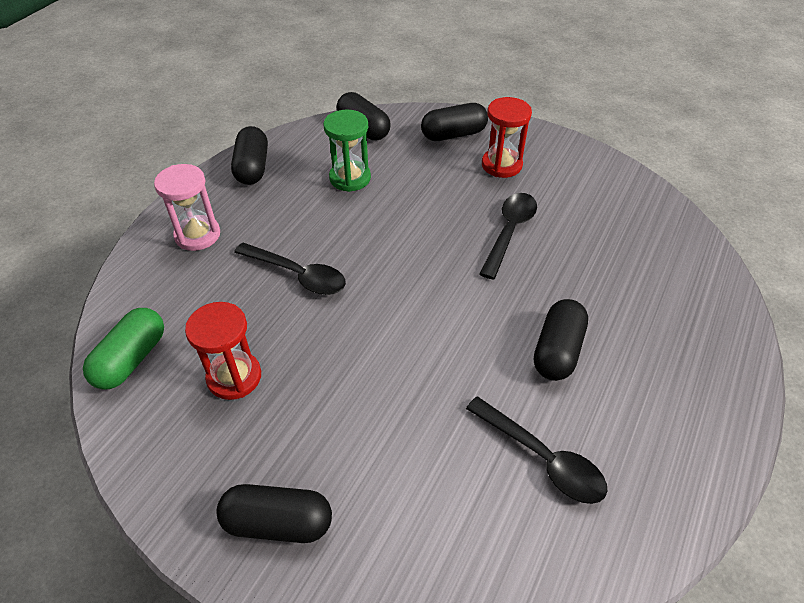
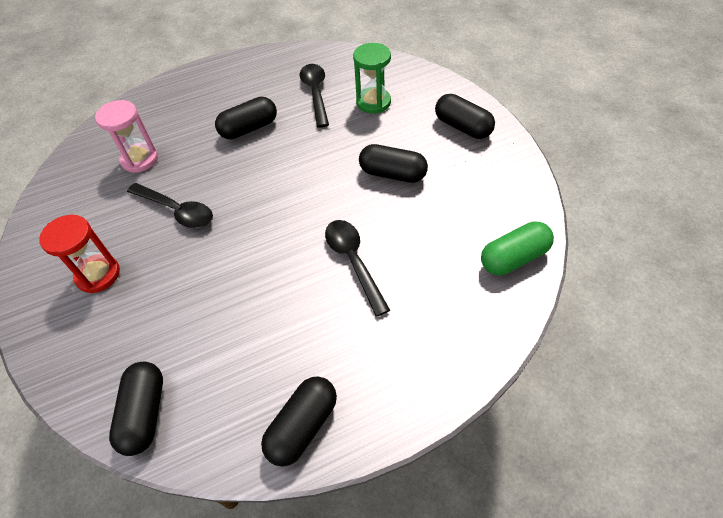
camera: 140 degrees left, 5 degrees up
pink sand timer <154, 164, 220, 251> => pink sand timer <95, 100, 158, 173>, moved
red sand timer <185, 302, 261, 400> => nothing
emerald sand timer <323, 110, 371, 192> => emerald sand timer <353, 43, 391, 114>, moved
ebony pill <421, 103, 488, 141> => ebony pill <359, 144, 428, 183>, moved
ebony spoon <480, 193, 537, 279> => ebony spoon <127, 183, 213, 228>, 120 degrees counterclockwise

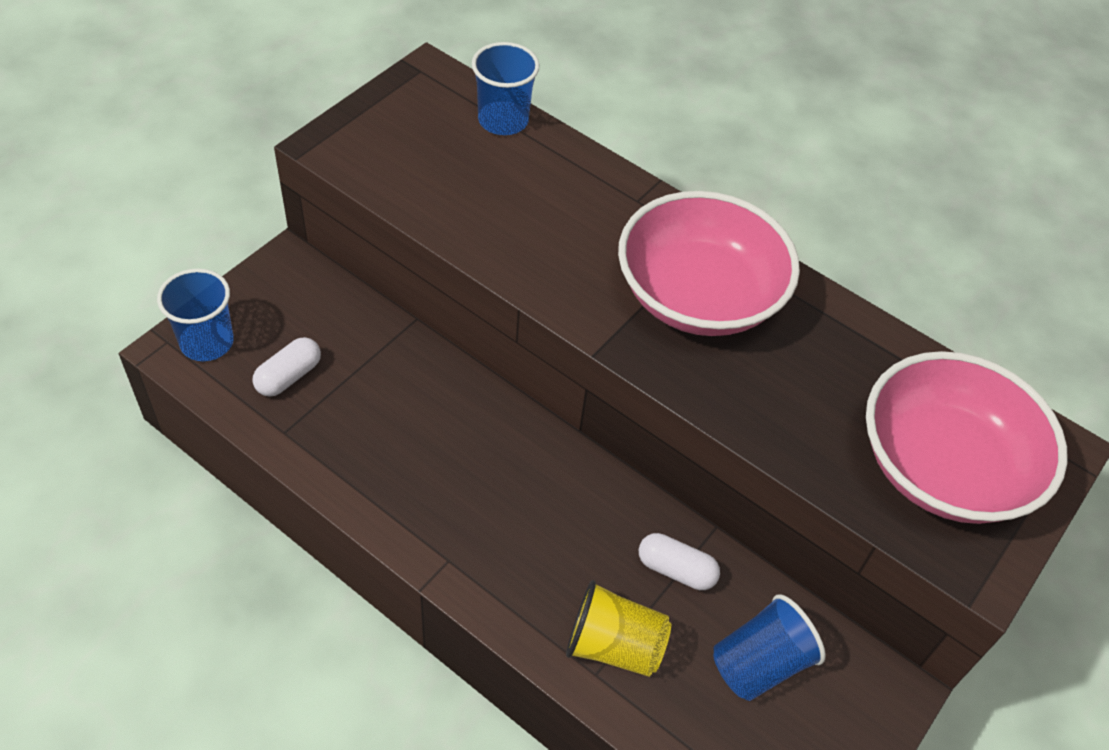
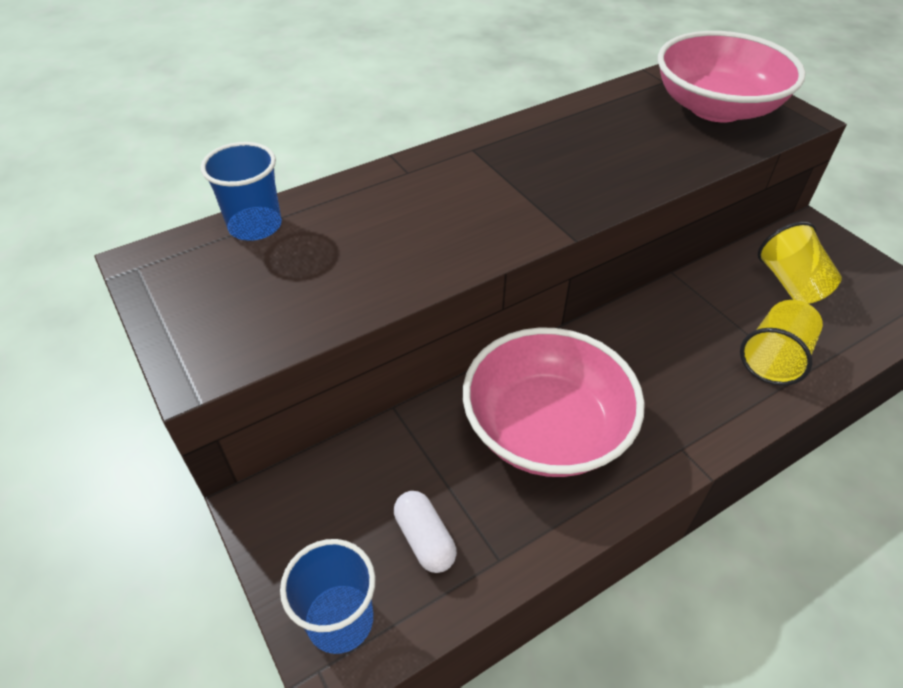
camera: 65 degrees left, 5 degrees down
pink bowl <618, 191, 800, 336> => pink bowl <463, 328, 645, 477>, moved
white pill <639, 533, 720, 590> => nothing
royal blue tumbler <713, 594, 826, 701> => golden tumbler <758, 222, 842, 304>

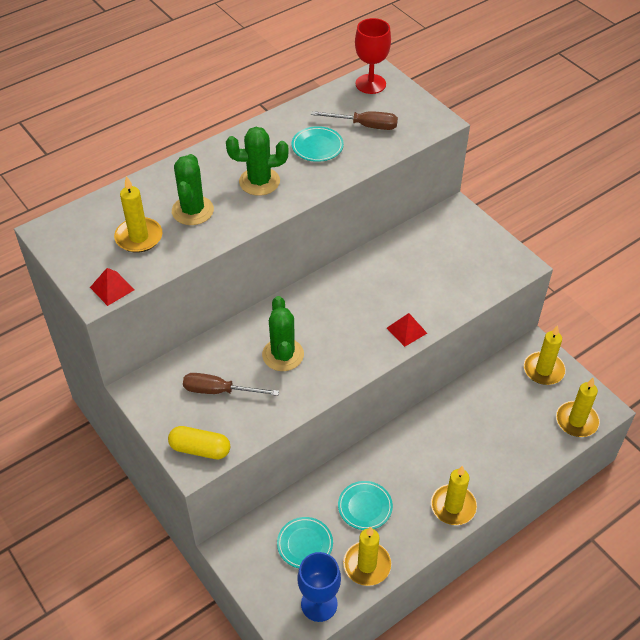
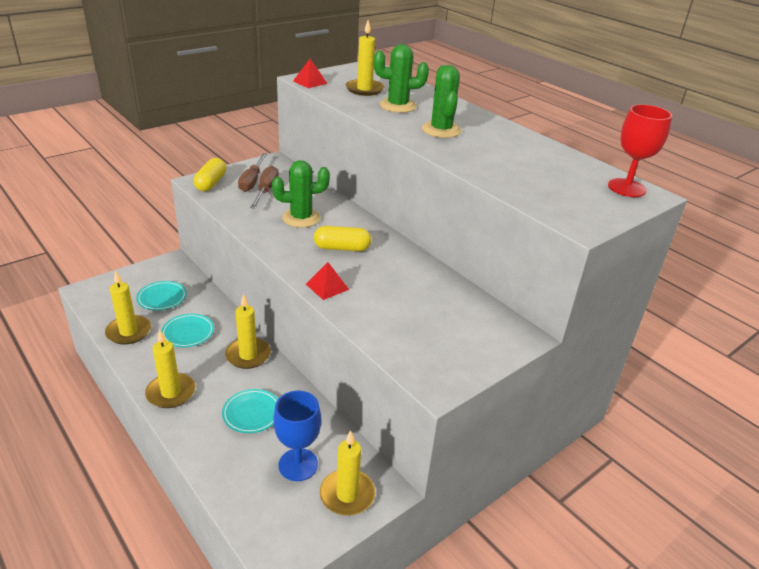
camera: 85 degrees right, 15 degrees down
teal plate <292, 126, 344, 162> => teal plate <222, 389, 278, 433>, moved
royal blue wine glass <297, 552, 341, 622> => royal blue wine glass <273, 391, 321, 481>, moved
russet hand screwdriver <311, 111, 398, 130> => russet hand screwdriver <238, 153, 267, 192>, moved
golden candle <556, 378, 600, 437> => golden candle <225, 294, 271, 369>, moved
nothing => golden pill <314, 226, 371, 251>

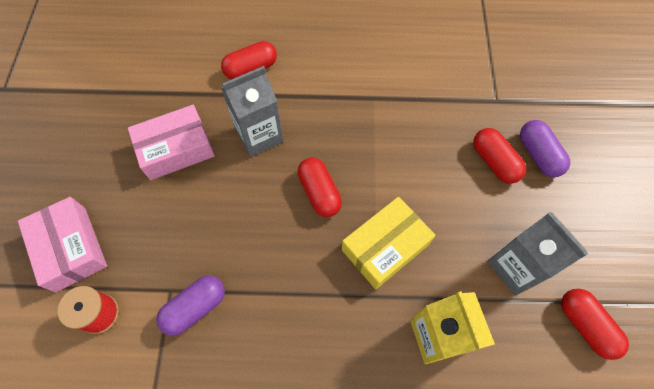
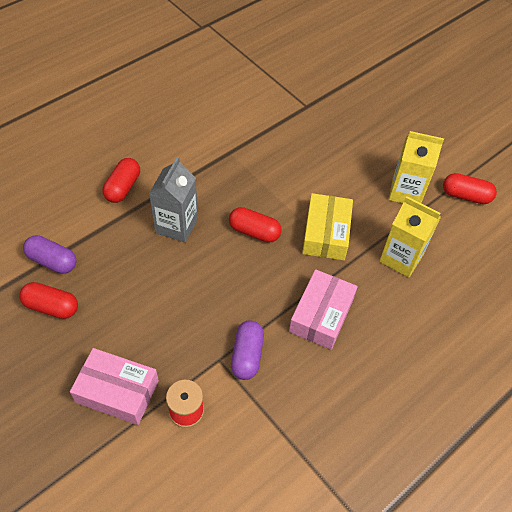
camera: 45 degrees left, 10 degrees down
pink parcel <128, 105, 215, 180> => pink parcel <289, 269, 358, 350>, moved
red pill <473, 128, 526, 184> => red pill <19, 282, 78, 319>, moved
ash-grey juice carton <488, 212, 588, 296> => golden juice carton <389, 131, 444, 203>
royal purple pill <520, 120, 570, 177> => royal purple pill <23, 235, 77, 274>, moved

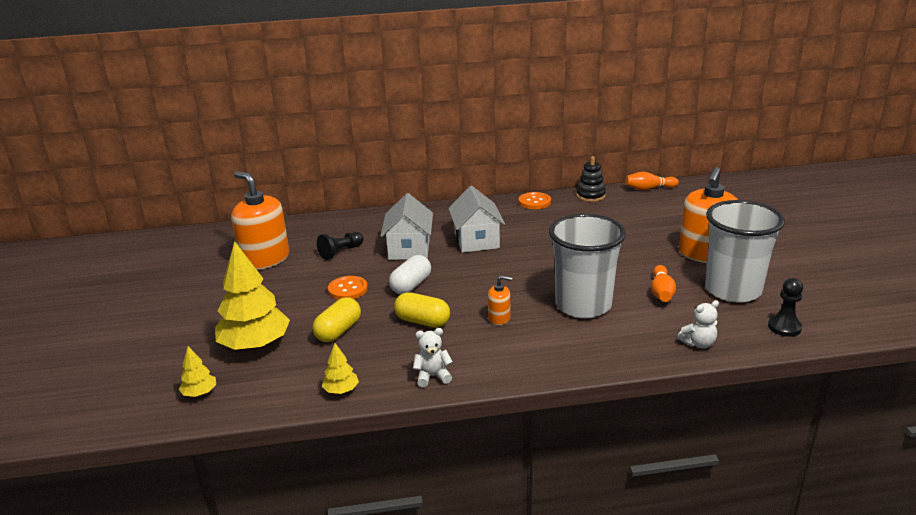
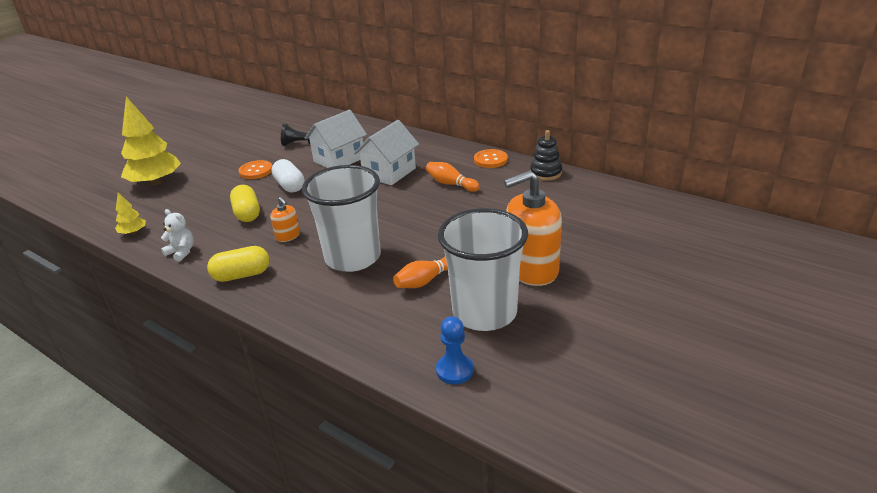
camera: 45 degrees right, 5 degrees up
golden toy tree <179, 346, 216, 397> => nothing
bright orange soap dispenser <231, 171, 289, 270> => nothing
golden pill <313, 297, 361, 342> => golden pill <207, 246, 270, 282>, moved
white pill <389, 255, 431, 294> => white pill <271, 159, 304, 193>, 75 degrees clockwise
bright orange tenpin <625, 172, 679, 190> => bright orange tenpin <426, 162, 480, 192>, moved
white teddy bear <677, 300, 719, 348> => nothing
ebony game pawn <768, 278, 803, 337> => royal blue game pawn <436, 316, 474, 384>

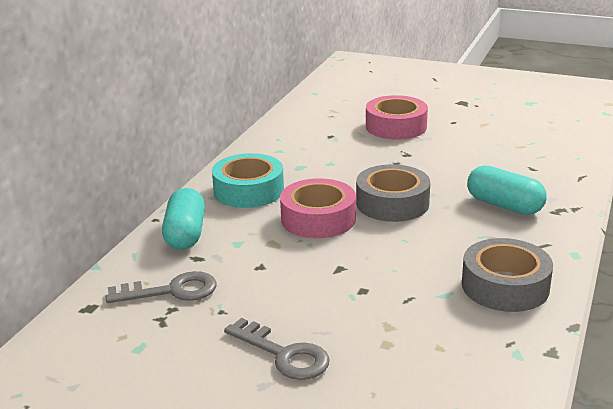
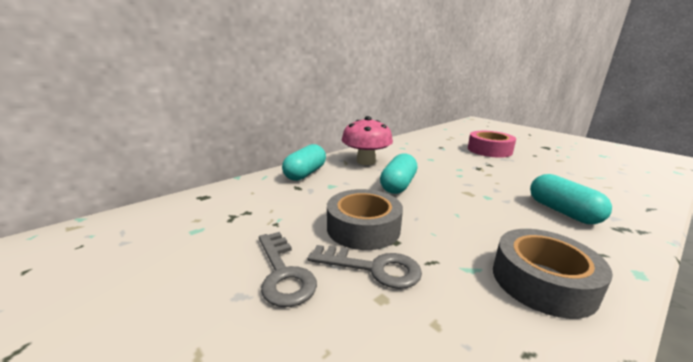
camera: 25 degrees right, 5 degrees down
ash-grey key <106, 271, 217, 303> => ash-grey key <308, 245, 422, 289>, moved
teal roll of tape <212, 153, 284, 208> => pink toadstool <342, 116, 393, 165>
pink roll of tape <280, 178, 356, 238> => teal pill <380, 153, 417, 194>
ash-grey roll of tape <356, 164, 430, 222> => ash-grey roll of tape <327, 189, 403, 250>, moved

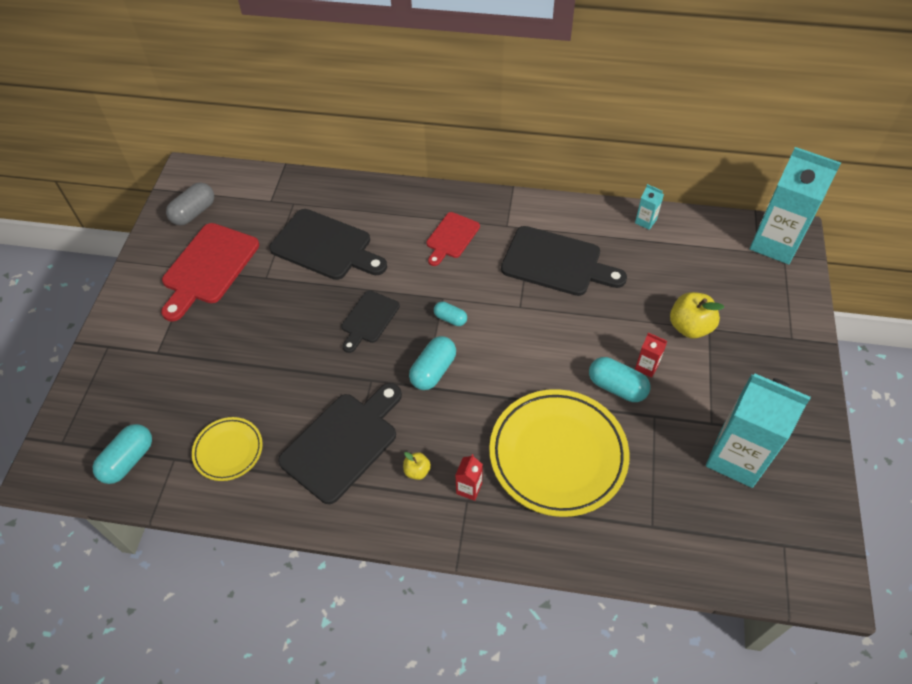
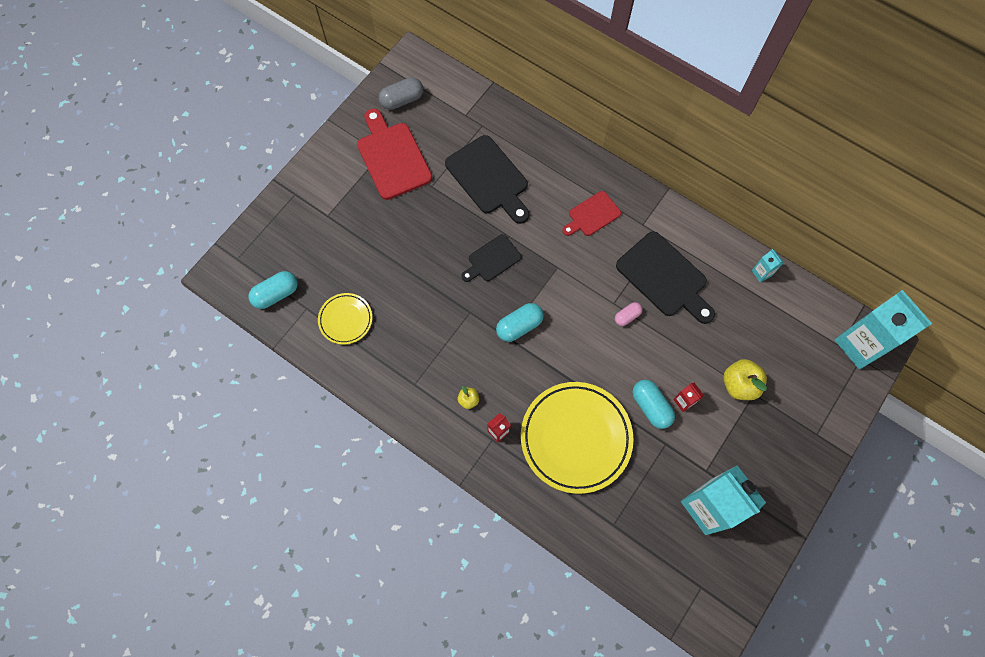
camera: 25 degrees right, 15 degrees up
red bread board <161, 223, 259, 322> => red bread board <357, 109, 432, 200>, 105 degrees clockwise
ebony bread board <278, 383, 402, 504> => nothing
teal pill <434, 302, 467, 326> => nothing
nothing => pink pill <615, 302, 642, 326>

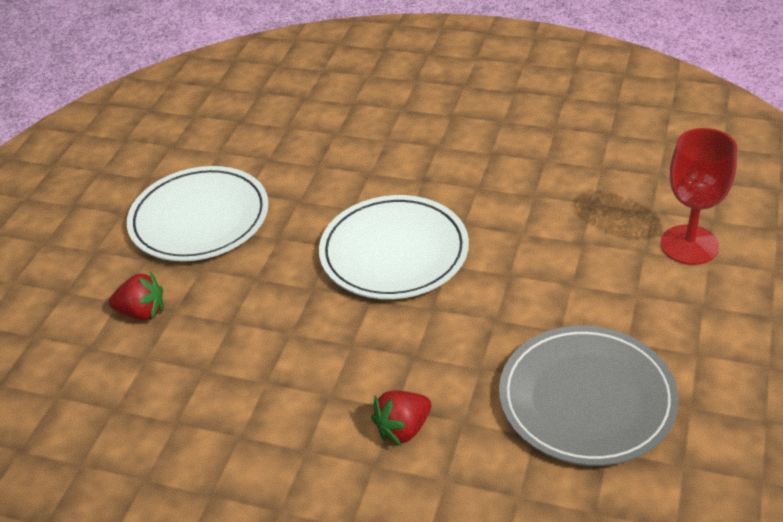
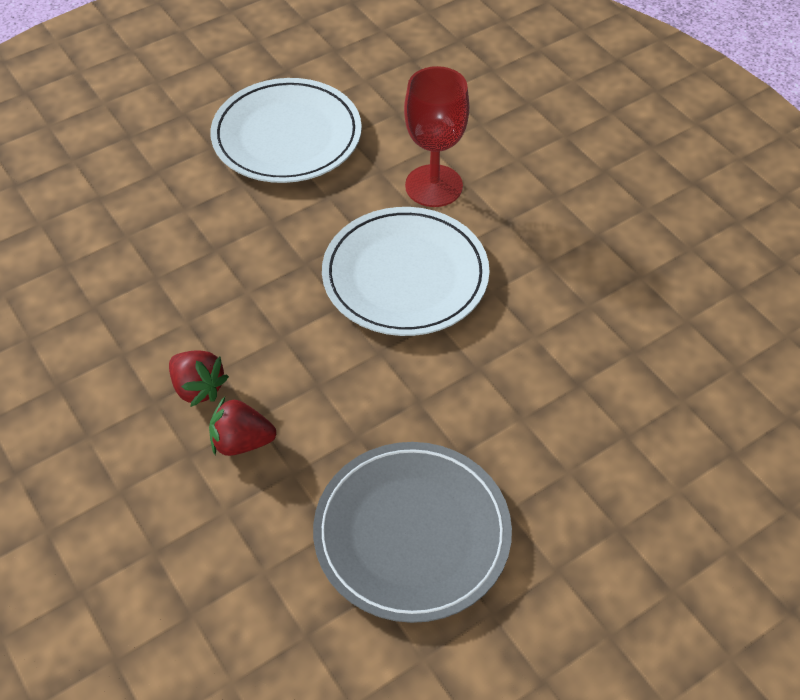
camera: 35 degrees right, 10 degrees up
red strawberry <109, 271, 164, 320> => red strawberry <169, 350, 229, 407>, moved
red wine glass <660, 128, 737, 265> => red wine glass <404, 66, 469, 207>, moved

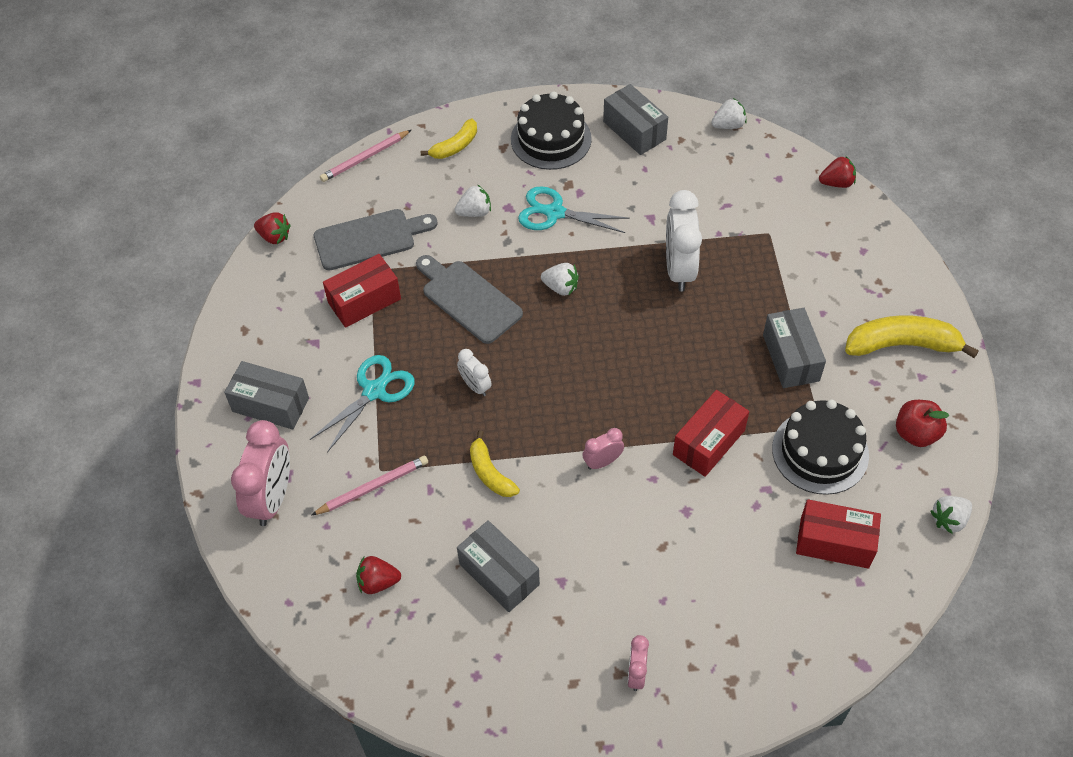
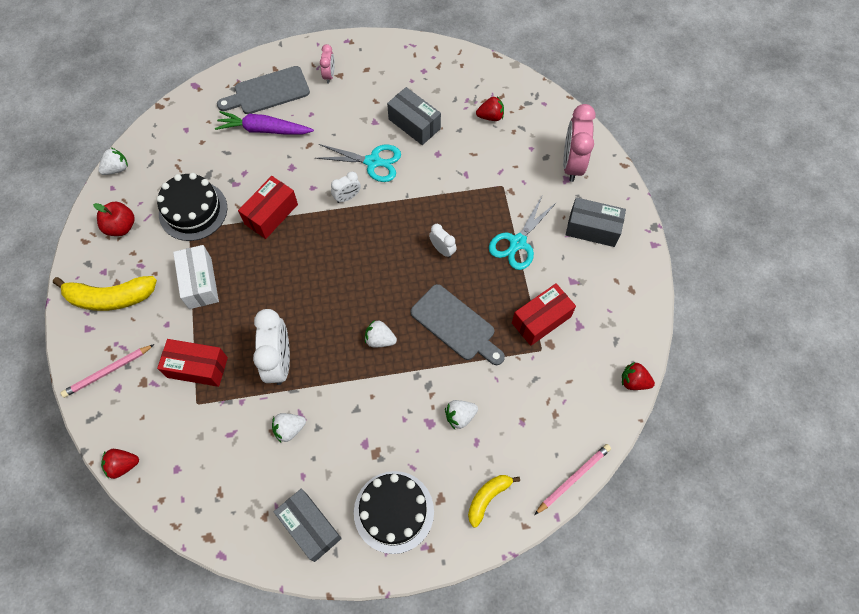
camera: 175 degrees right, 10 degrees up
pink lead pencil <311, 456, 428, 516> => pink lead pencil <61, 344, 155, 398>, moved
ash-grey bread board <314, 209, 438, 270> => ash-grey bread board <217, 66, 310, 114>, moved
golden banana <470, 430, 520, 497> => nothing
teal scissors <518, 186, 630, 233> => teal scissors <316, 144, 401, 182>, moved
pink clock <582, 428, 624, 470> => white clock <331, 171, 361, 203>
white strawberry <711, 98, 747, 129> => white strawberry <272, 413, 306, 442>, moved
ash-grey parcel <763, 308, 826, 388> => white parcel <173, 245, 219, 309>
red parcel <796, 499, 881, 569> => red parcel <157, 339, 228, 387>, moved
nothing => royal purple root vegetable <215, 111, 314, 134>

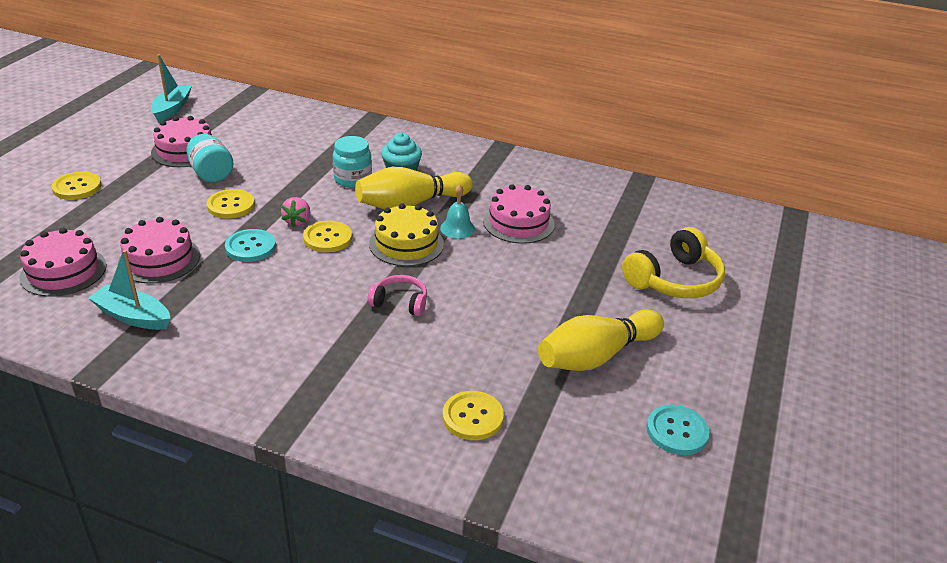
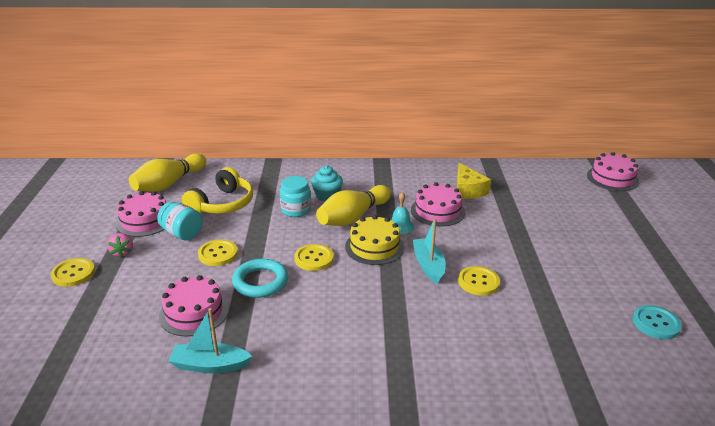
camera: 20 degrees left, 5 degrees down
pink layer cake <19, 228, 106, 297> => pink layer cake <587, 152, 639, 191>, moved
teal boat <151, 54, 192, 122> => teal boat <413, 218, 446, 284>, moved
teal button <225, 229, 276, 262> => teal ring <232, 259, 288, 298>
pink strawberry <281, 197, 310, 227> => pink strawberry <107, 233, 133, 258>, moved
pink over-ear headphones <368, 275, 427, 316> => nothing
golden button <443, 391, 504, 440> => golden button <458, 266, 500, 296>, moved
golden tenpin <538, 309, 664, 371> => golden tenpin <129, 153, 206, 192>, moved
golden over-ear headphones <622, 227, 725, 298> => golden over-ear headphones <182, 167, 253, 214>, moved
nothing => golden cheese wedge <457, 163, 491, 199>

